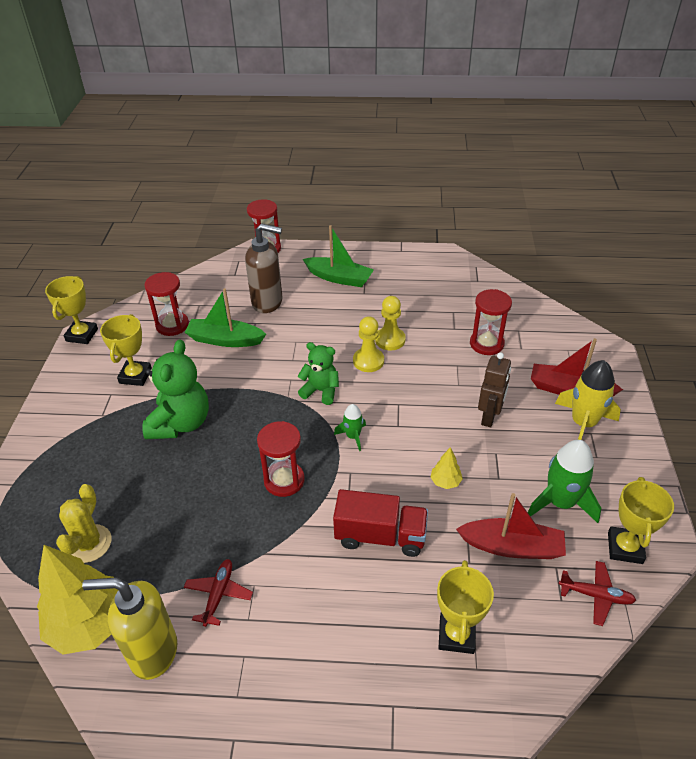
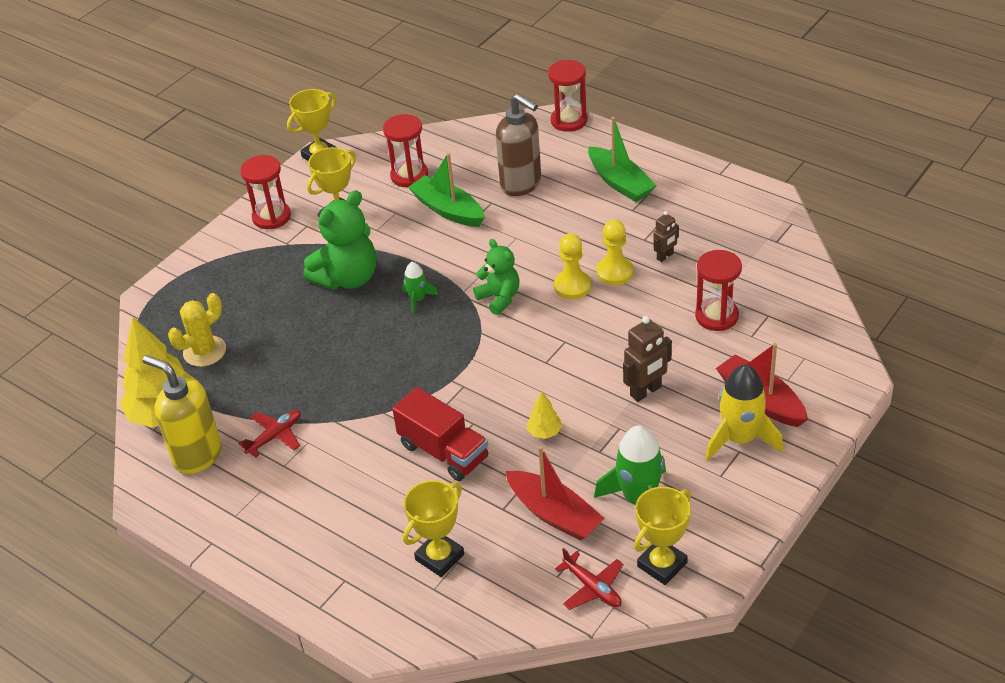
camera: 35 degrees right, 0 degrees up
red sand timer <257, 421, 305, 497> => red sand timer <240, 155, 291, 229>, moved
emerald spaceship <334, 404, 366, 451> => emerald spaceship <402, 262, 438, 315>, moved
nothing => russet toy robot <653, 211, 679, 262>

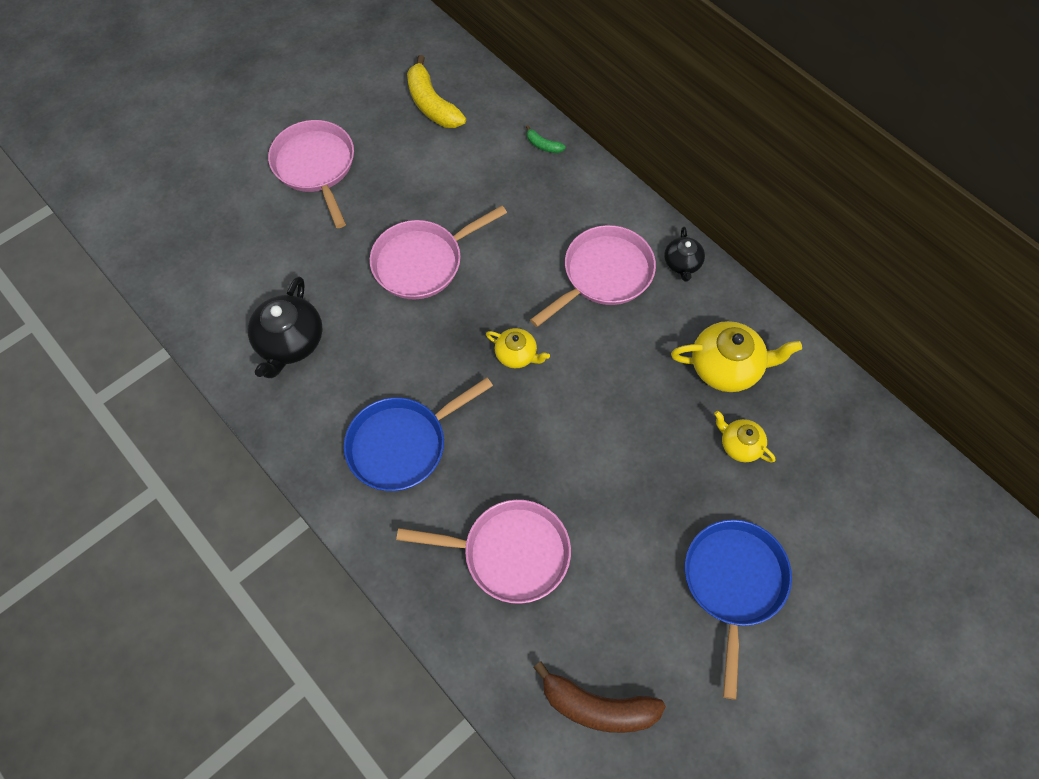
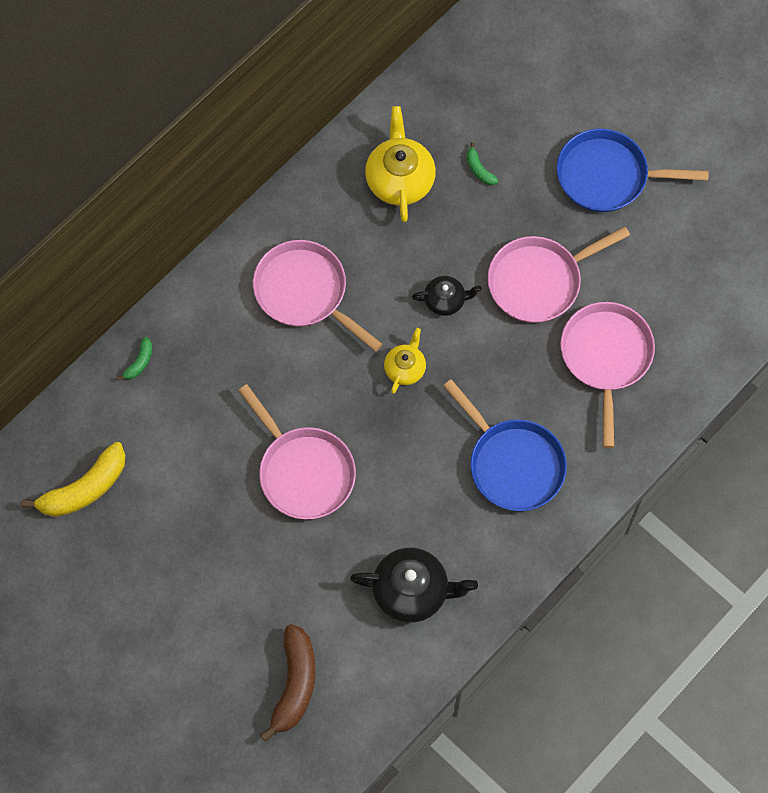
camera: 95 degrees left, 5 degrees up
pink frying pan <268, 120, 354, 228> => pink frying pan <487, 227, 630, 323>, moved
russet banana <533, 661, 666, 733> => russet banana <260, 624, 316, 742>, moved
ebony china teapot <664, 227, 705, 282> => ebony china teapot <412, 276, 482, 316>, moved
golden china teapot <714, 411, 775, 462> => emerald banana <467, 142, 499, 185>

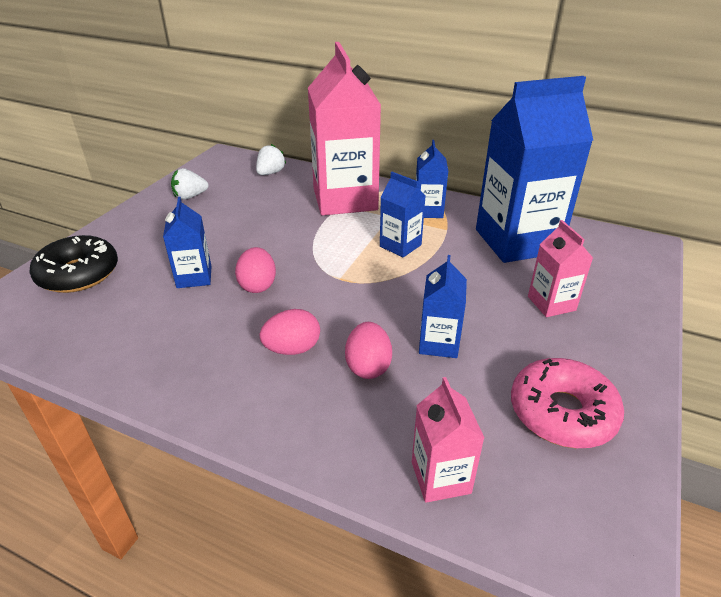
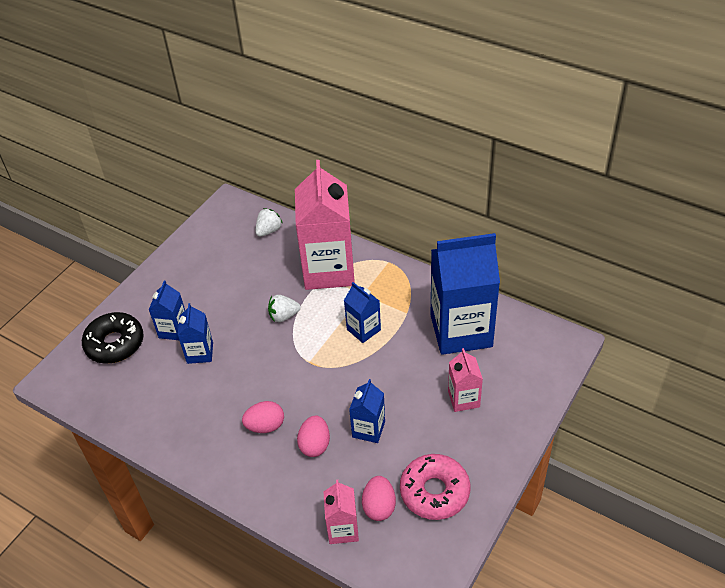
camera: 10 degrees right, 10 degrees up
white strawberry <171, 168, 209, 199> => white strawberry <268, 295, 301, 322>, moved
pink egg <235, 247, 276, 293> => pink egg <362, 476, 396, 521>, moved
royal blue juice carton <416, 140, 448, 218> => royal blue juice carton <149, 281, 185, 340>, moved

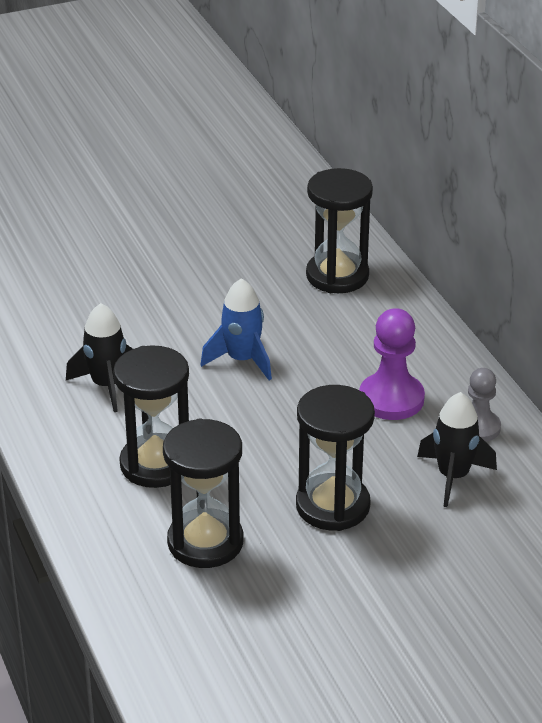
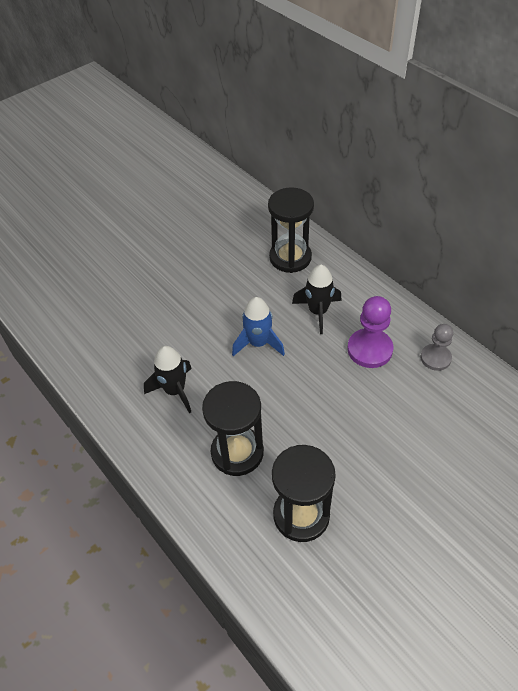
camera: 15 degrees left, 15 degrees up
ebony sand timer <296, 385, 375, 531> => nothing
ebony spaceship <417, 392, 497, 507> => ebony spaceship <292, 265, 342, 334>, moved

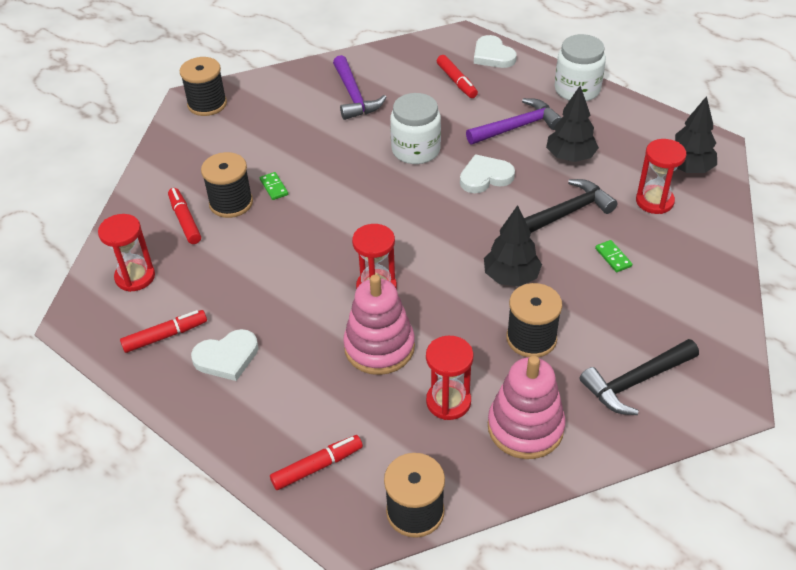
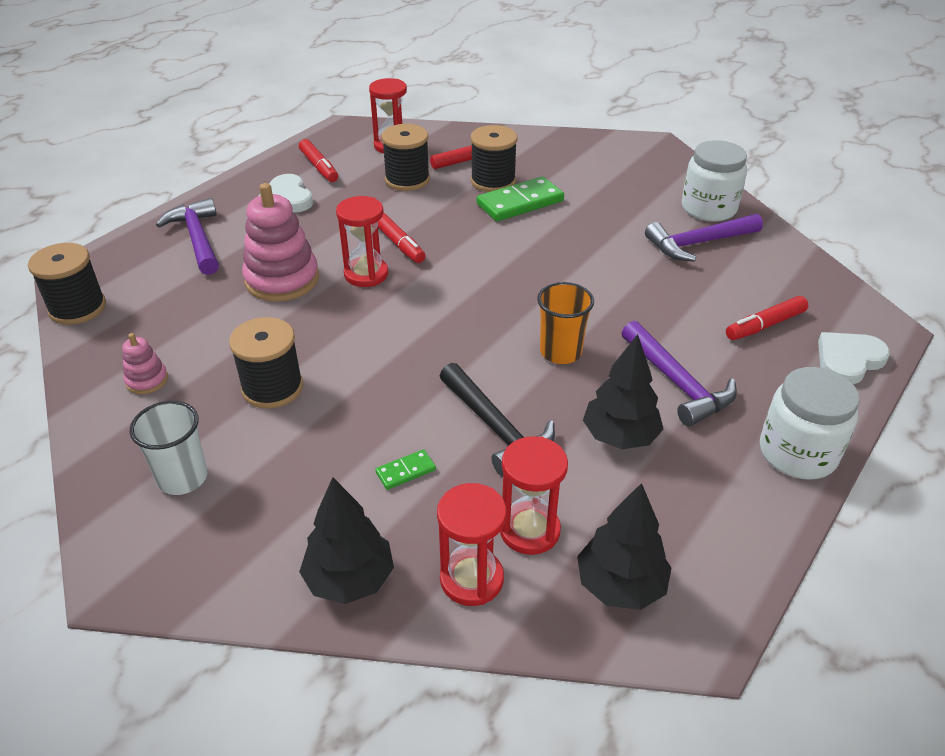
camera: 85 degrees right, 5 degrees down
ebony reel of thread <180, 57, 227, 116> => ebony reel of thread <381, 124, 430, 191>, moved
emerald domino piece <260, 172, 288, 200> => emerald domino piece <477, 176, 564, 221>, x2.10
red marker <270, 435, 363, 490> => red marker <378, 212, 426, 263>, moved
white preserve jar <390, 93, 441, 164> => white preserve jar <682, 140, 747, 221>, moved
red sand timer <426, 336, 474, 420> => red sand timer <437, 483, 507, 606>, moved
white heart <460, 154, 515, 193> => bright orange tumbler <537, 282, 594, 364>
ebony toy tree <484, 205, 542, 286> => ebony toy tree <299, 477, 394, 604>, moved
pink stacking rings <488, 356, 566, 459> => pink stacking rings <122, 333, 168, 394>, x0.49
ebony carpenter's hammer <580, 339, 699, 415> => white tumbler <129, 401, 207, 495>
nothing => royal purple carpenter's hammer <156, 198, 219, 275>

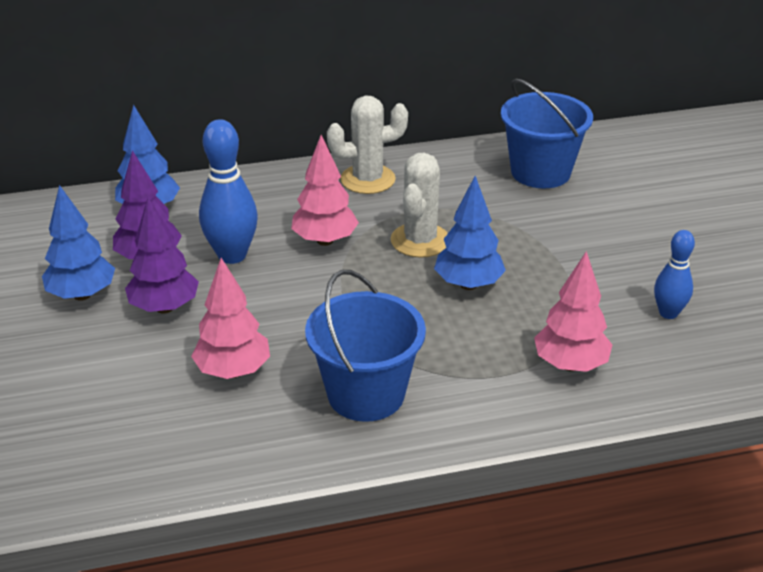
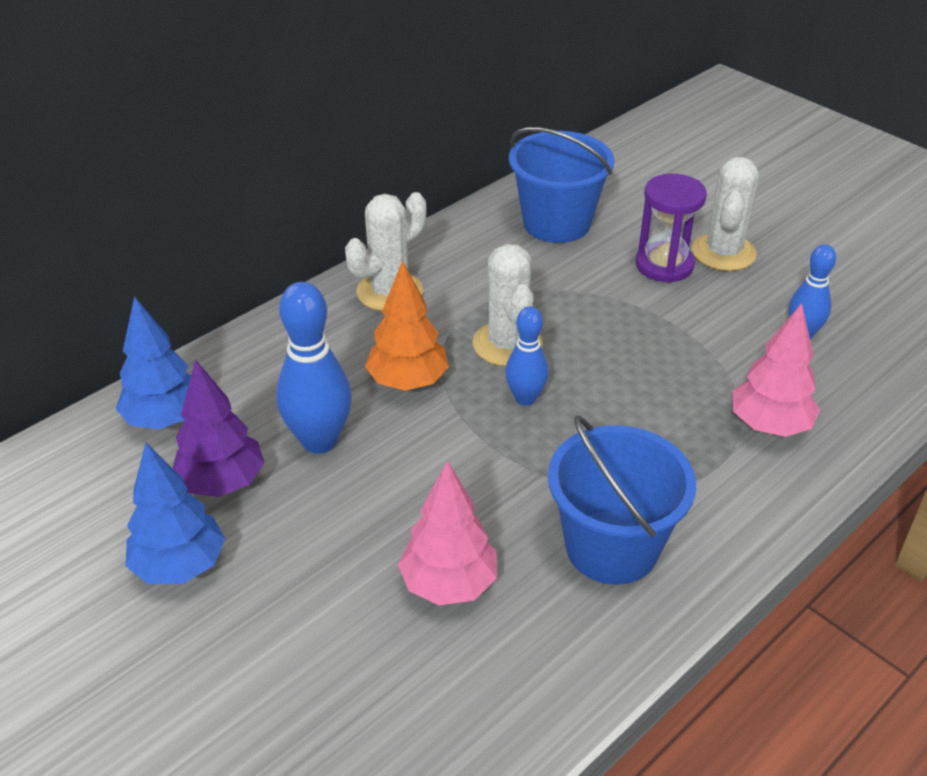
camera: 30 degrees left, 5 degrees up
royal purple toy tree <125, 198, 199, 314> => nothing
pink toy tree <291, 135, 359, 246> => bright orange toy tree <365, 260, 449, 391>
royal blue toy tree <434, 176, 506, 290> => nothing
nothing => royal blue tenpin <505, 306, 549, 406>
nothing => royal purple sand timer <636, 174, 707, 283>
nothing => white prickly plant <692, 157, 759, 271>

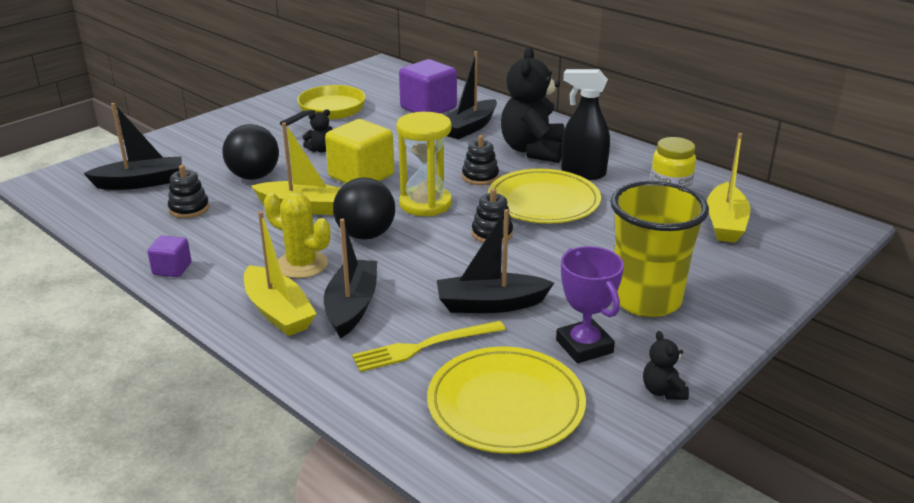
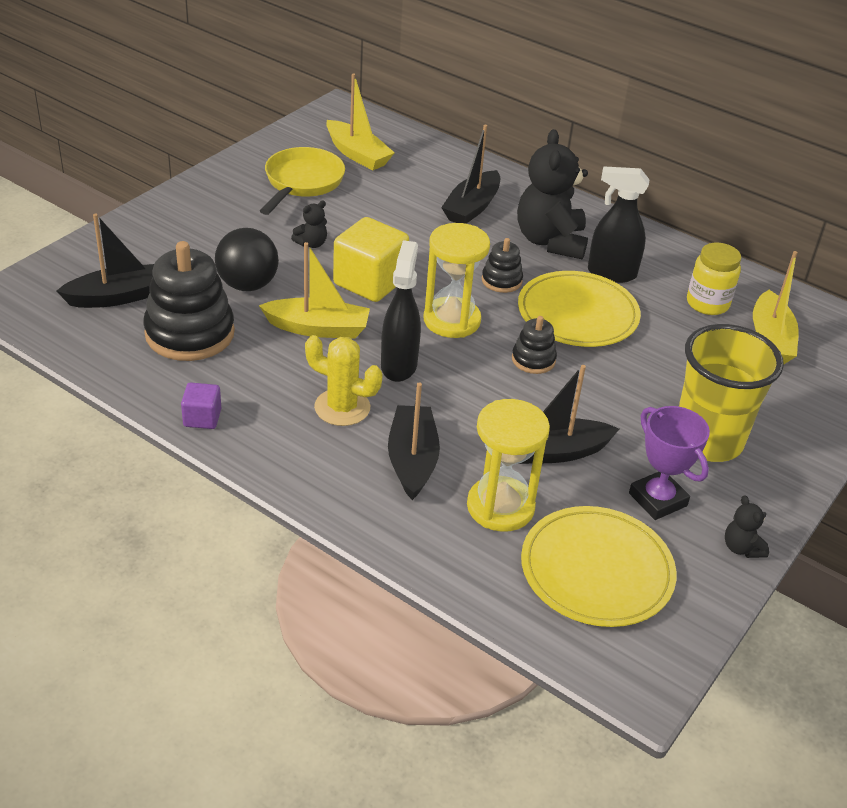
camera: 10 degrees left, 10 degrees up
ebony stacking rings <168, 165, 209, 218> => ebony stacking rings <143, 241, 235, 361>, x1.99
golden boat <244, 211, 317, 336> => golden boat <326, 73, 395, 170>, moved
ebony ball <333, 177, 395, 240> => ebony spray bottle <381, 240, 421, 382>
golden fork <352, 321, 506, 372> => golden sand timer <467, 399, 550, 532>
royal purple cube <399, 59, 457, 114> => nothing

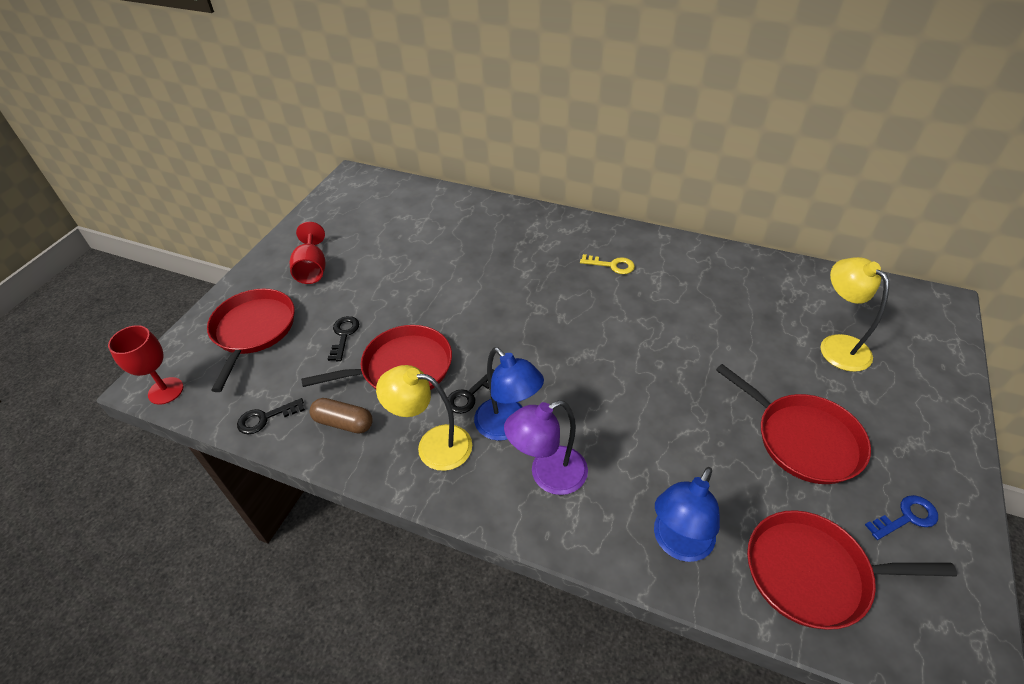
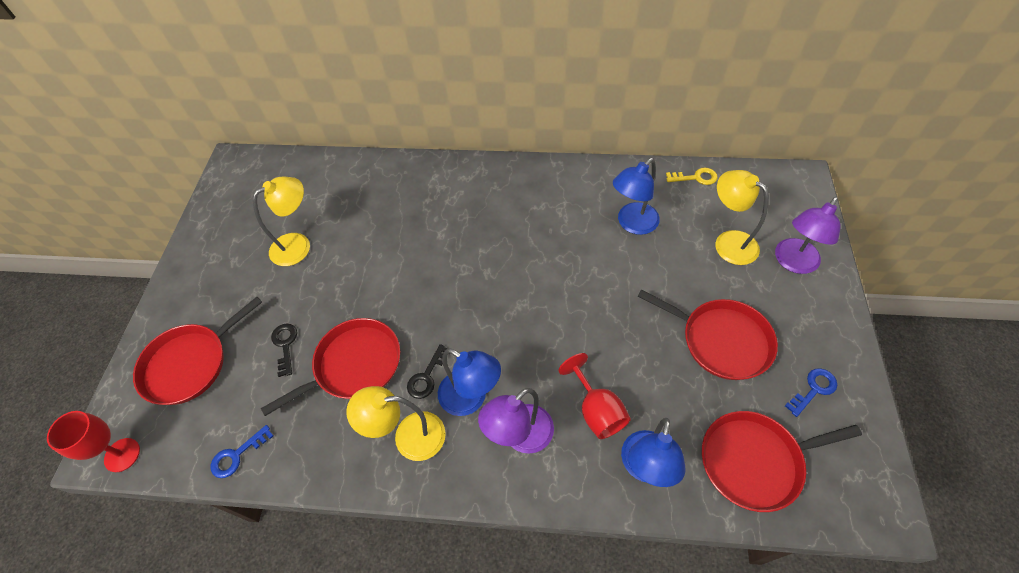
camera: 15 degrees left, 10 degrees up
red frying pan <207, 288, 294, 392> => red frying pan <133, 297, 262, 405>, 120 degrees counterclockwise
ebony key <237, 398, 305, 434> => royal blue key <211, 425, 273, 478>
red wine glass <289, 222, 325, 284> => red wine glass <558, 353, 631, 439>, moved
russet pill <310, 398, 373, 434> => nothing
golden key <580, 254, 635, 274> => golden key <666, 168, 718, 185>, moved
nothing => golden lamp <253, 176, 310, 266>
nothing => royal blue lamp <613, 158, 660, 235>
nothing => royal purple lamp <775, 197, 841, 274>

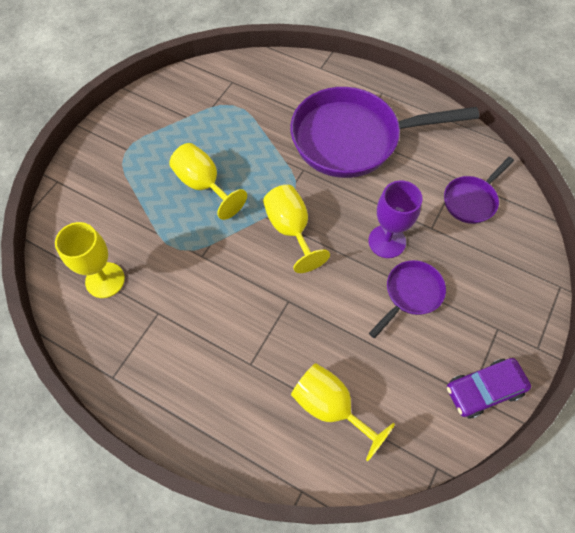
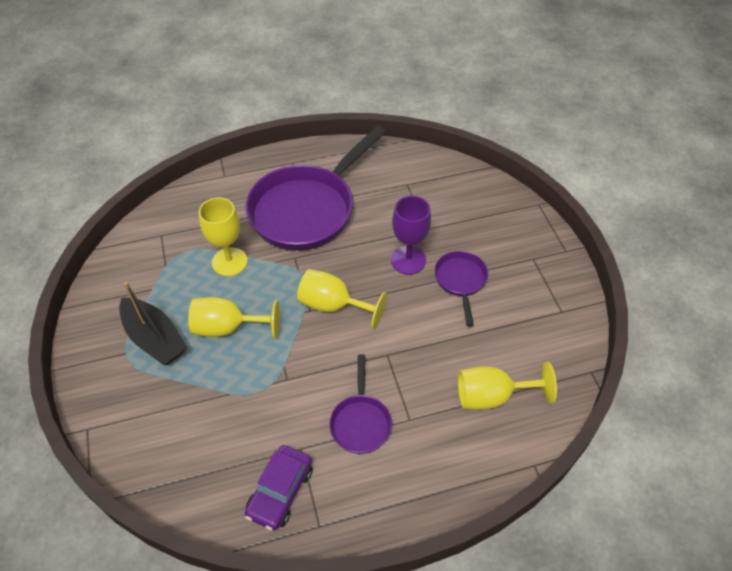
camera: 45 degrees left, 10 degrees down
golden wine glass <55, 222, 125, 298> => golden wine glass <199, 197, 248, 276>, moved
royal purple frying pan <444, 157, 514, 224> => royal purple frying pan <329, 354, 392, 454>, moved
royal purple automobile <447, 358, 531, 419> => royal purple automobile <245, 445, 312, 531>, moved
nothing => ebony boat <119, 282, 187, 365>

